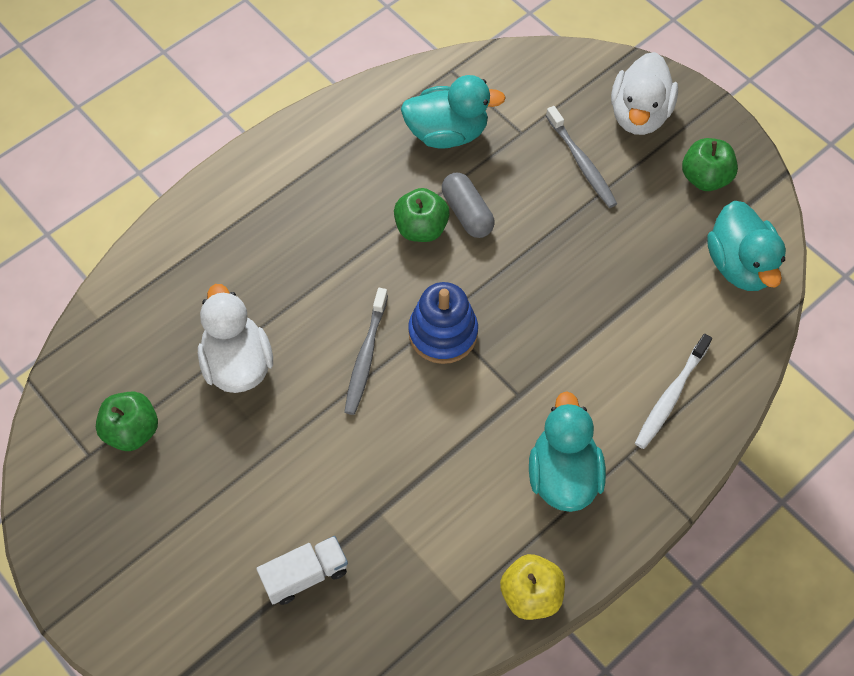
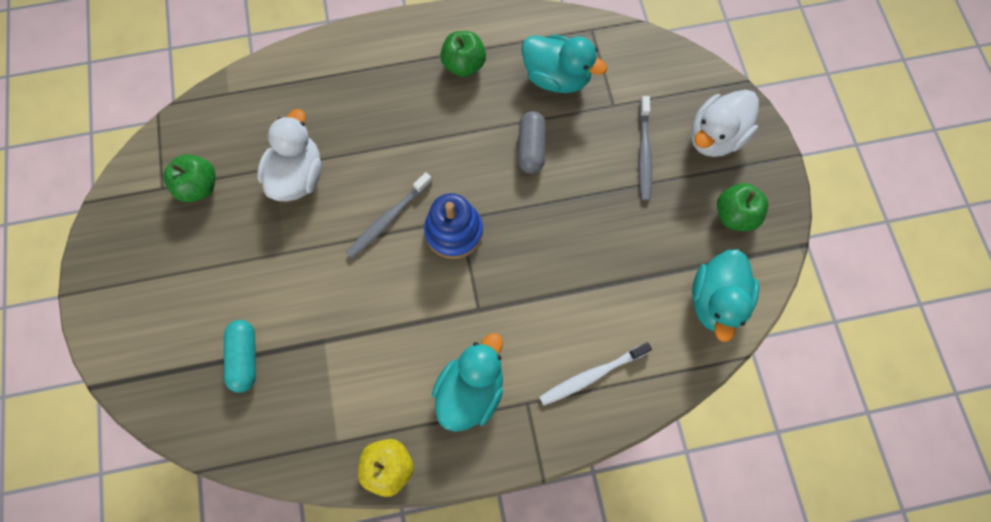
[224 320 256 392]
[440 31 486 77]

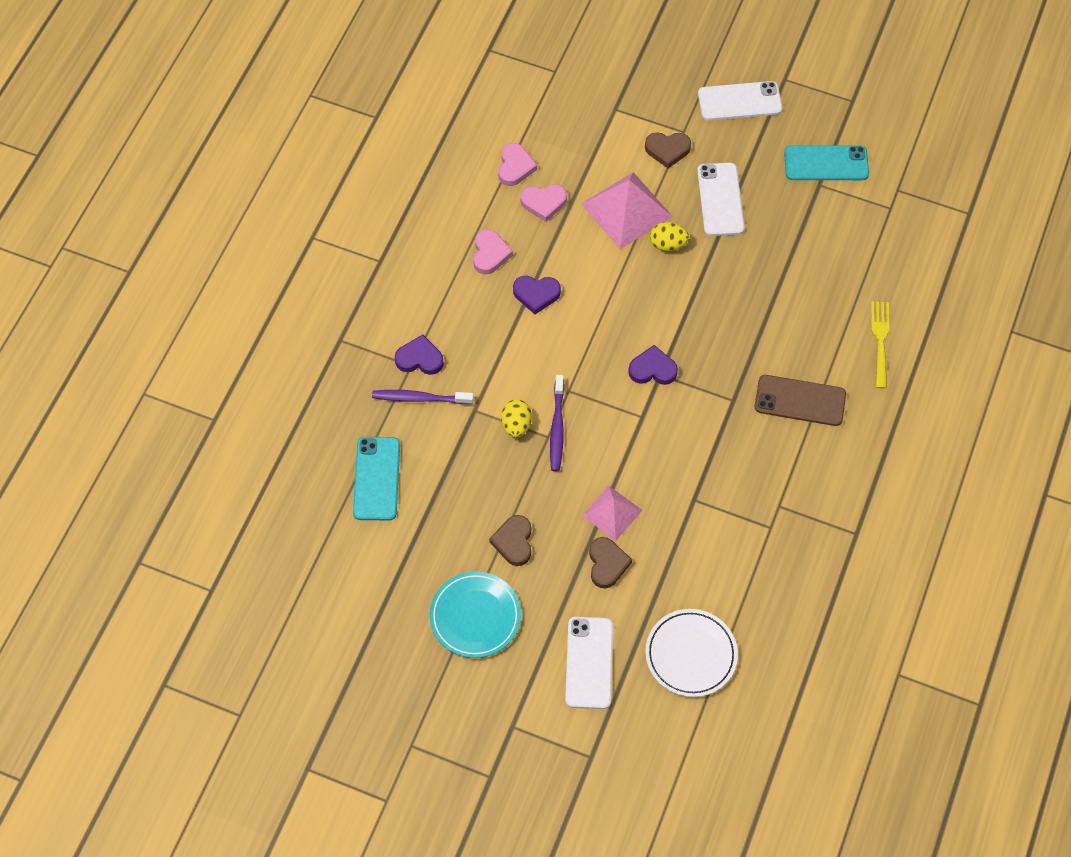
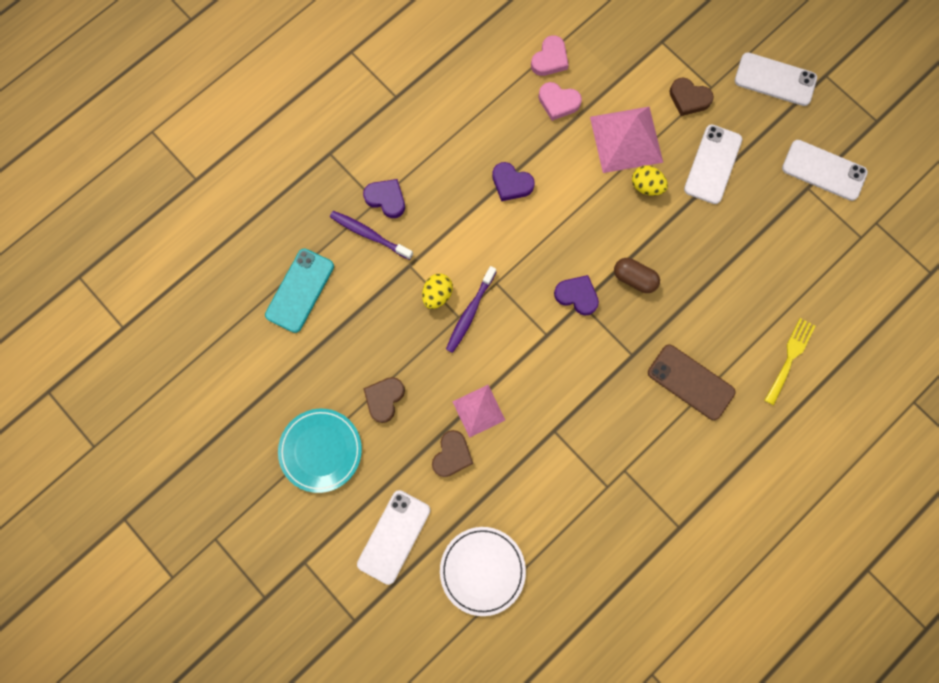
[473 229 513 274] (first image)
[782 140 868 201]
[614 258 660 293]

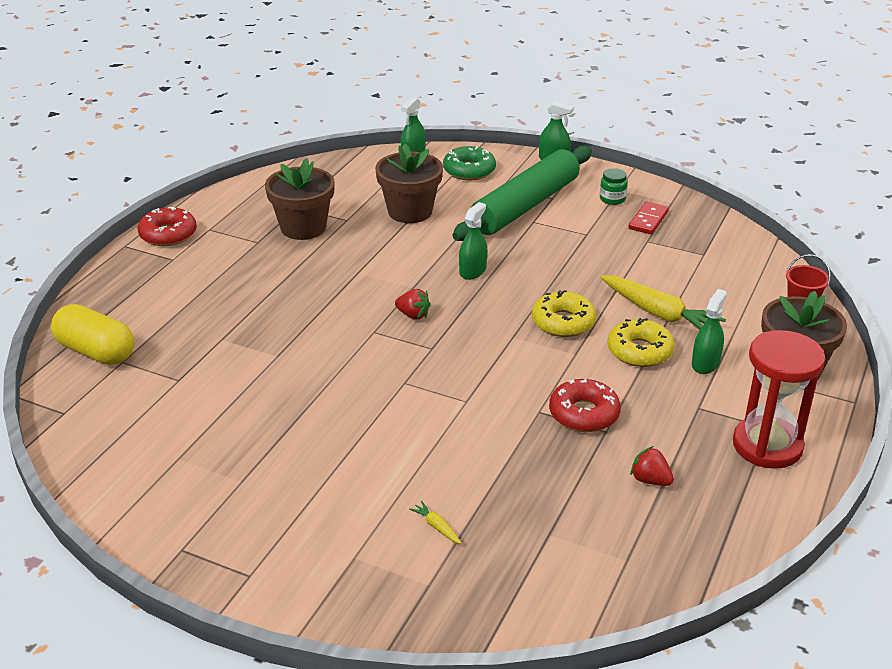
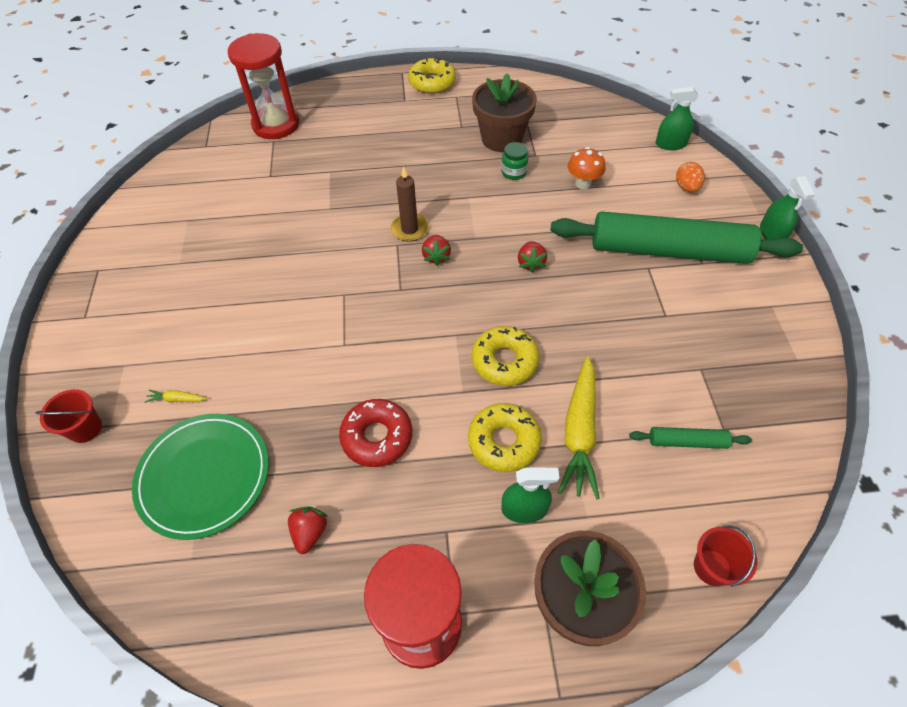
[228 33 299 139]
[408 58 456 94]
[568 147 606 189]
[145 390 207 403]
[676 162 705 192]
[518 241 547 273]
[501 142 529 180]
[628 202 669 234] (first image)
[35 389 102 443]
[132 414 269 540]
[391 166 429 242]
[629 427 752 449]

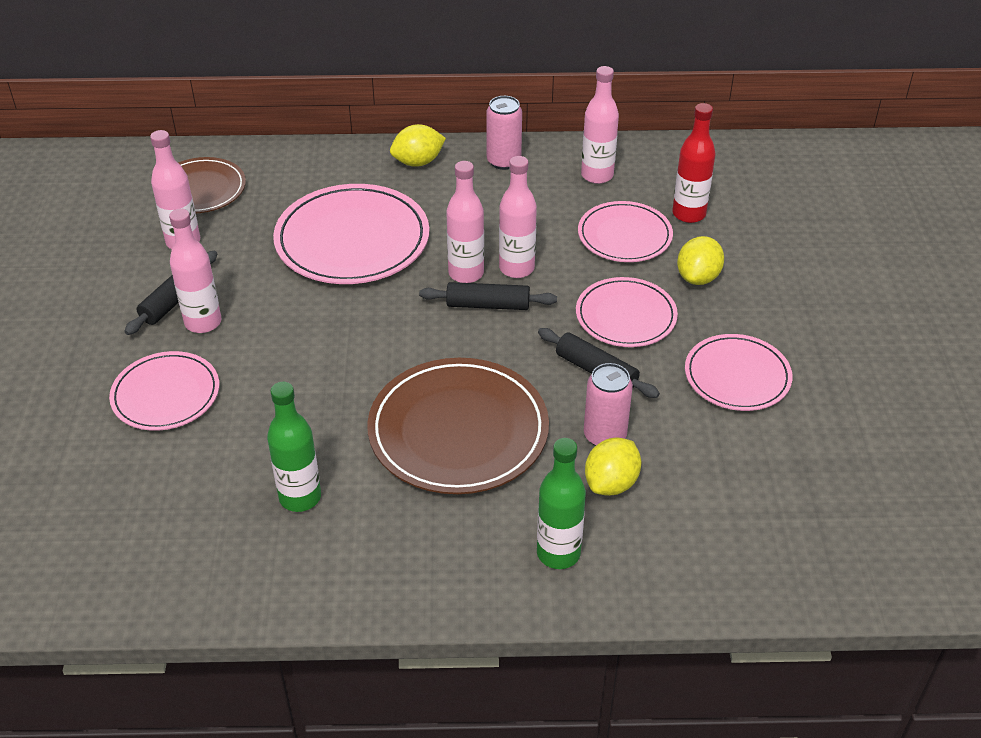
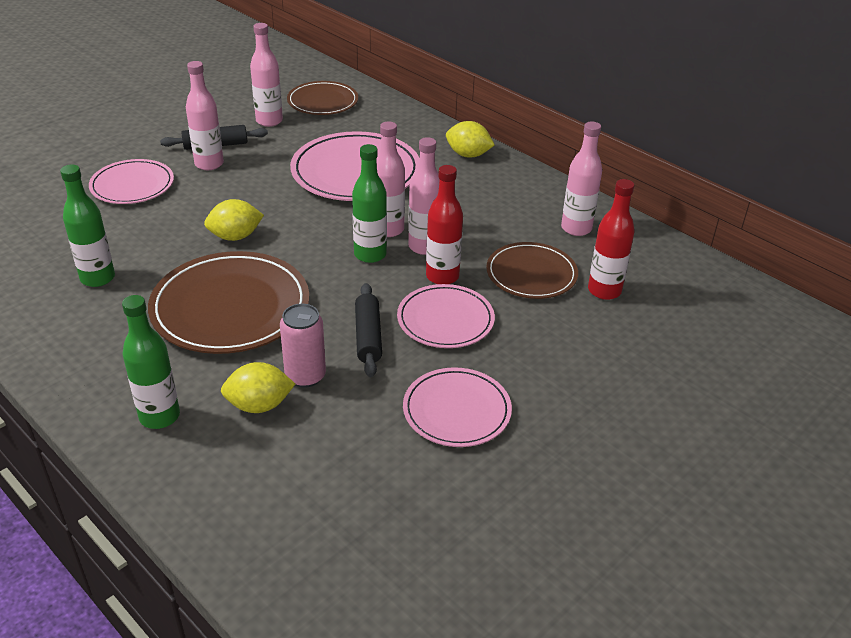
[352 144 387 263]
[486 96 522 170] (first image)
[486 242 578 299]
[204 199 264 241]
[426 165 463 284]

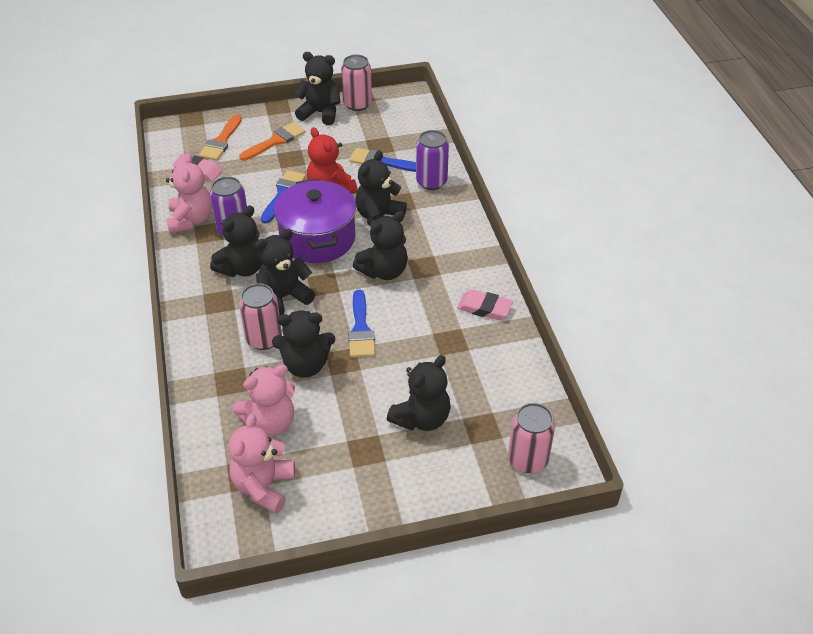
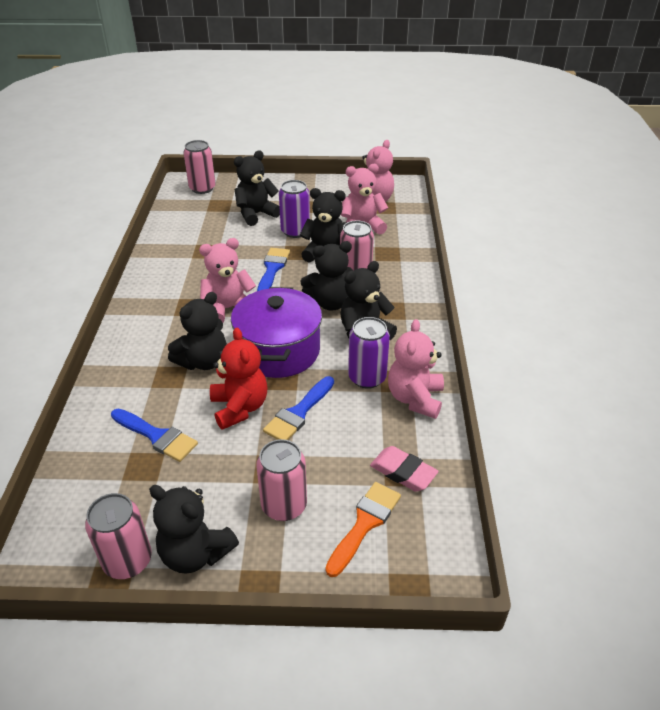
[256 439 307 521]
[199 238 256 322]
[279 180 310 238]
[457 289 513 320] (first image)

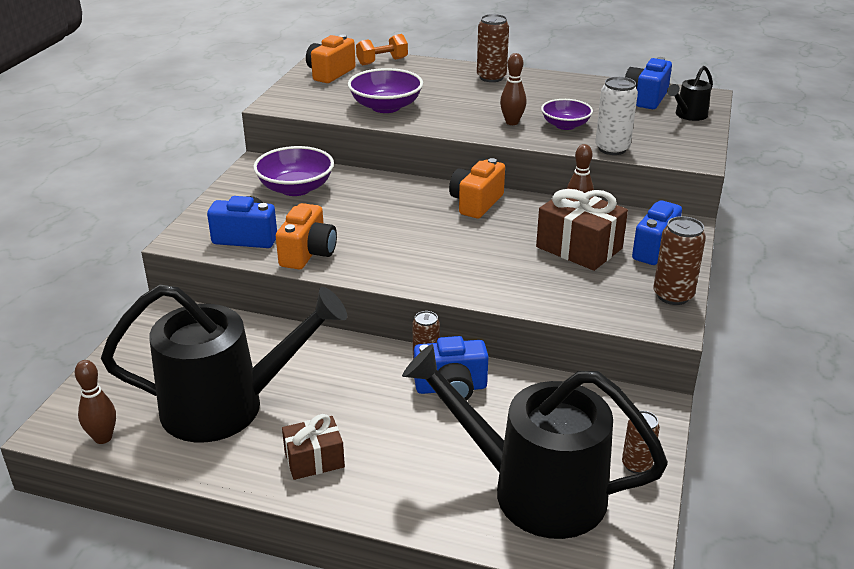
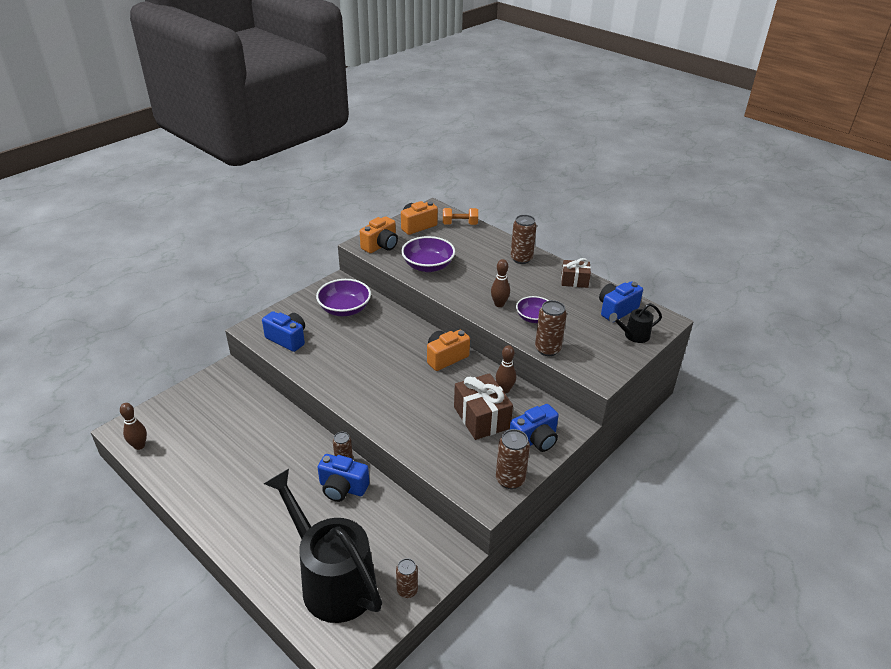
[101 284 347 442] (first image)
[360 216 398 253]
[561 258 591 288]
[535 300 567 356]

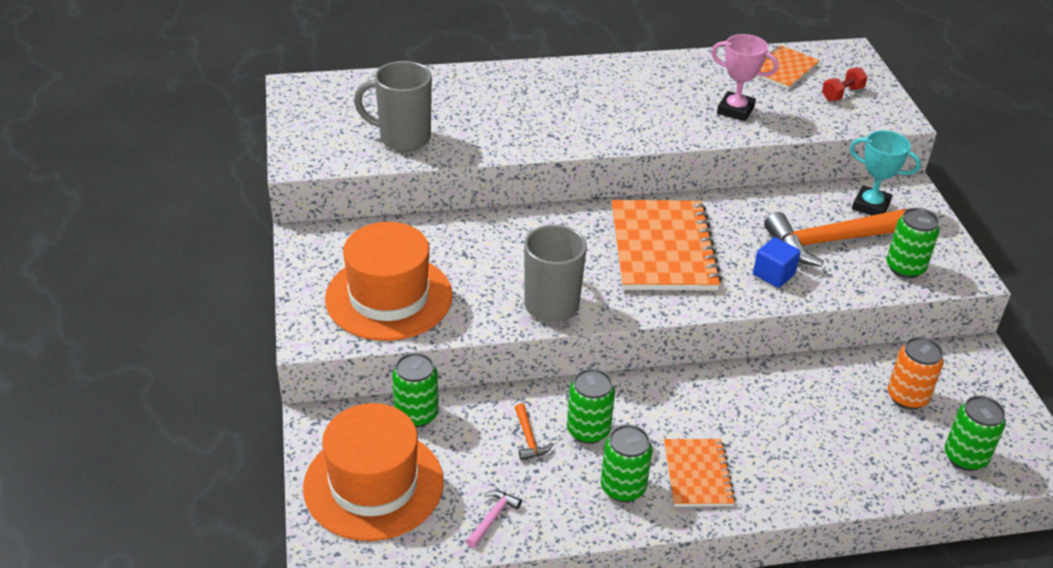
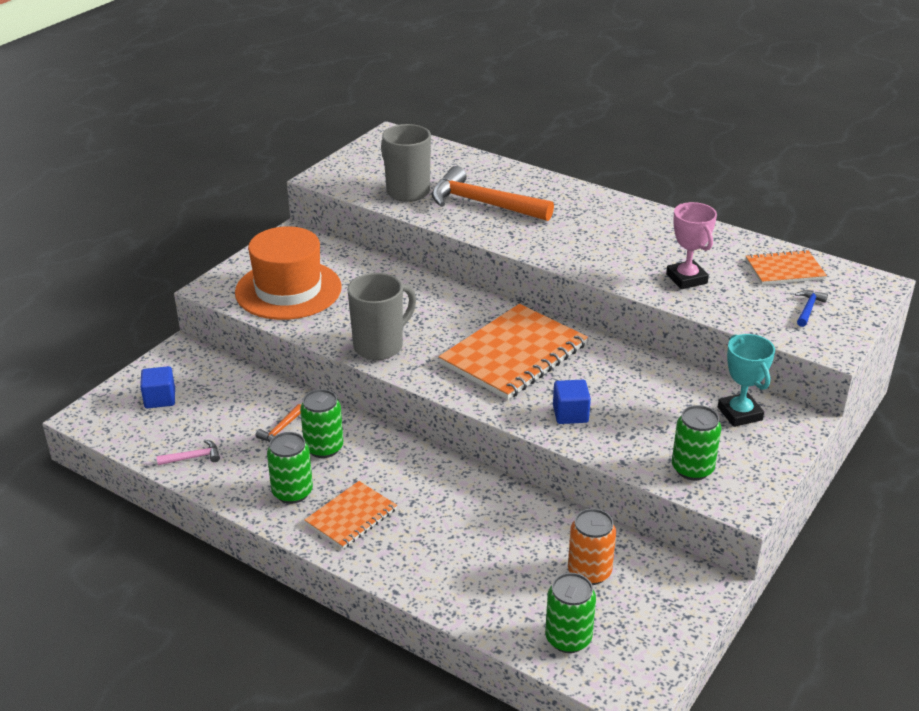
[140 366 175 408]
[392 353 438 427] (first image)
[432 166 554 221]
[795 290 828 327]

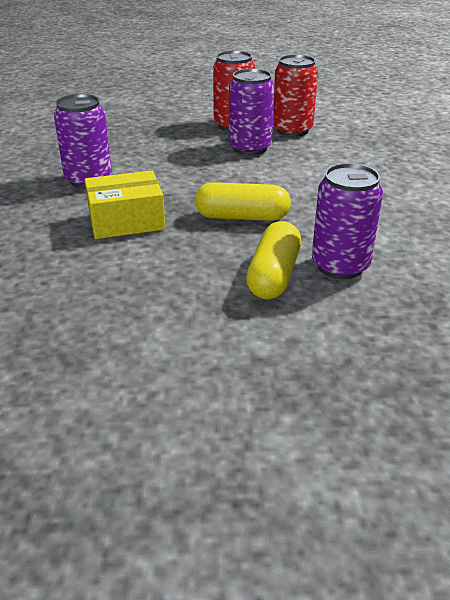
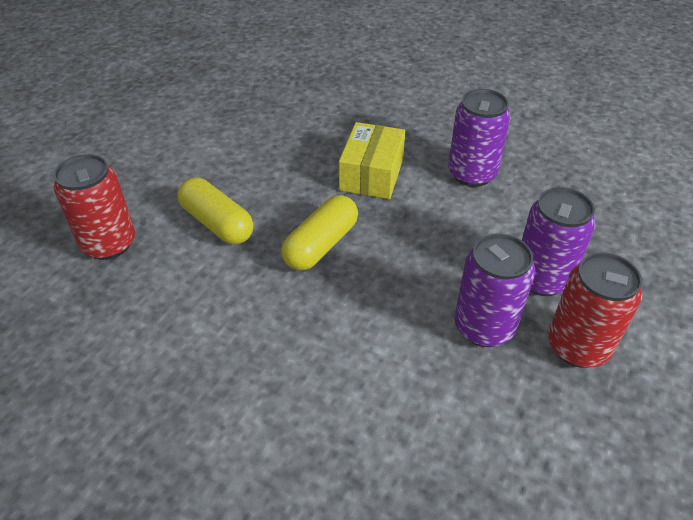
[54 154 135 260]
[522 187 596 296]

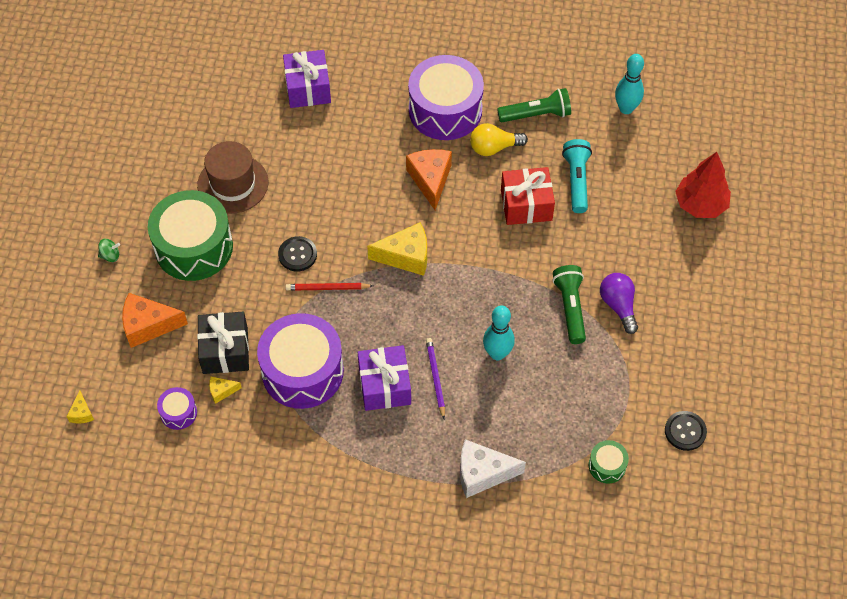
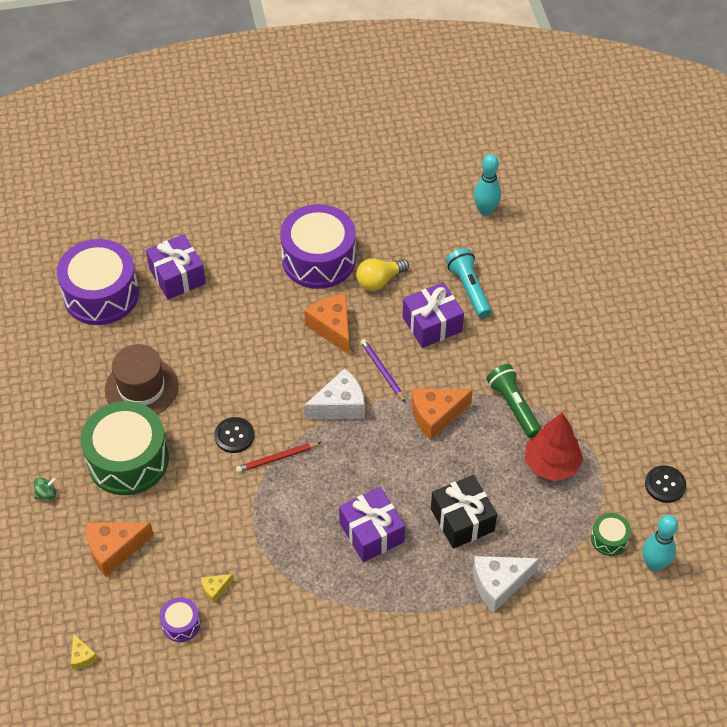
[431 475 497 549]
[57 239 139 325]
[304 368 365 419]
[361 339 406 402]
[642 515 678 572]
[497 88 571 122] (first image)
[403 282 464 348]
[600 273 638 334] (first image)
[524 413 583 481]
[412 389 473 440]

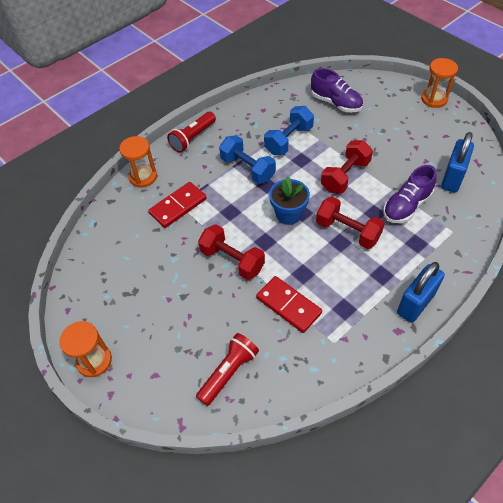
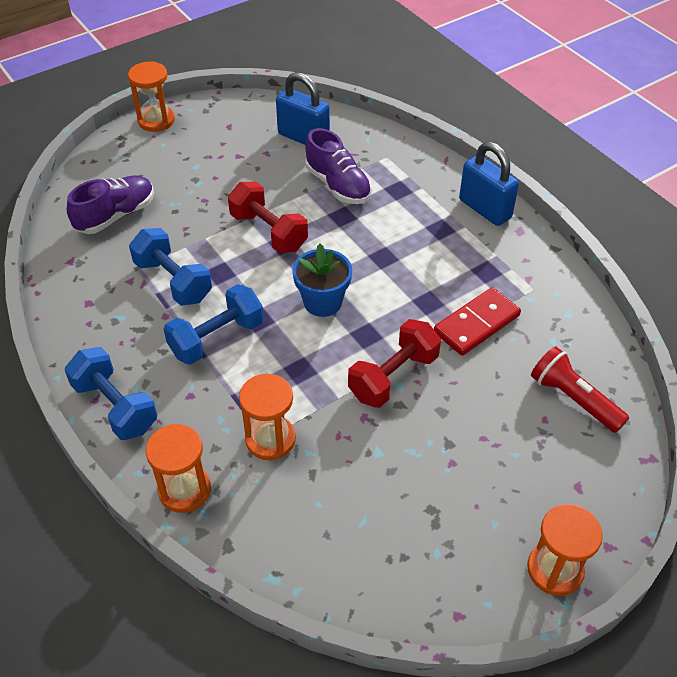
[239 374 296 460]
[64 347 157 440]
[316 196 384 249] (first image)

